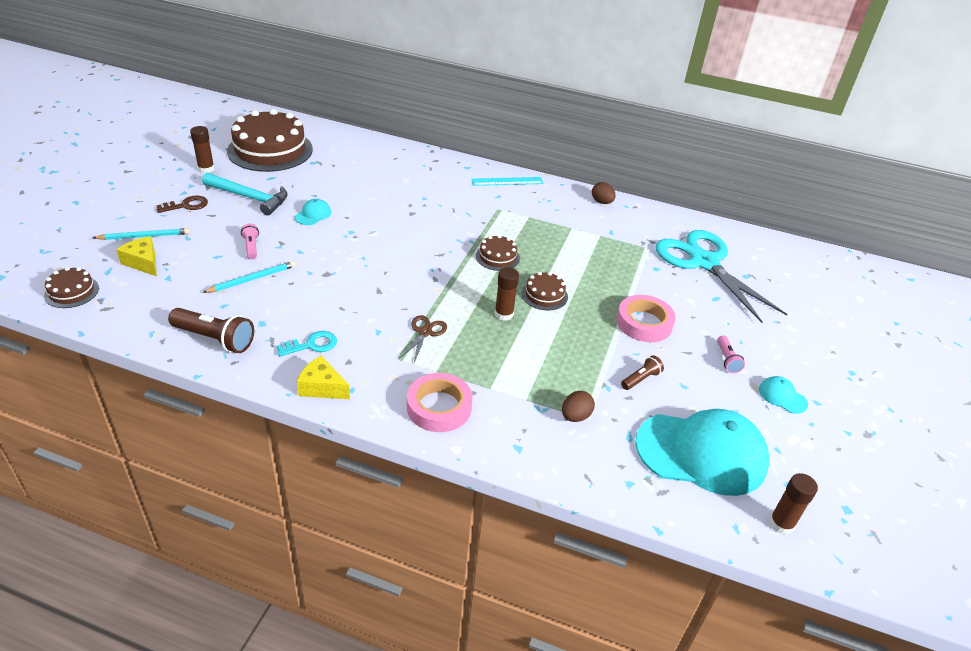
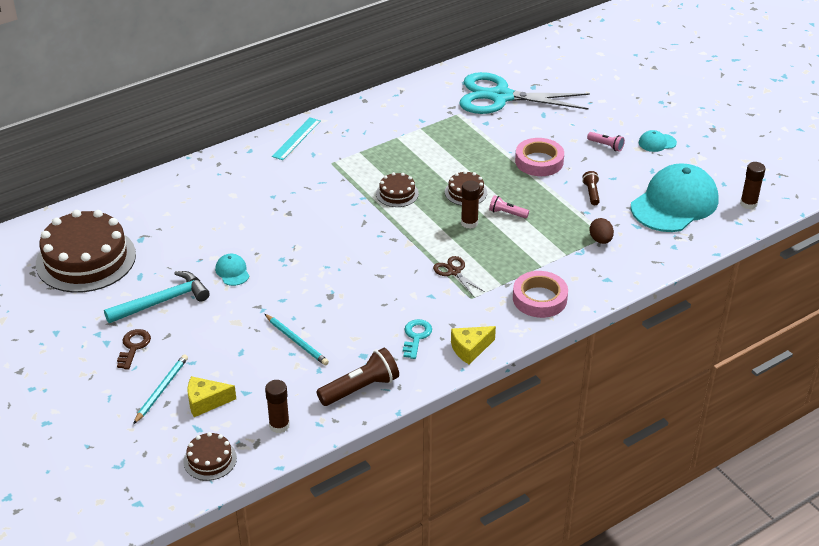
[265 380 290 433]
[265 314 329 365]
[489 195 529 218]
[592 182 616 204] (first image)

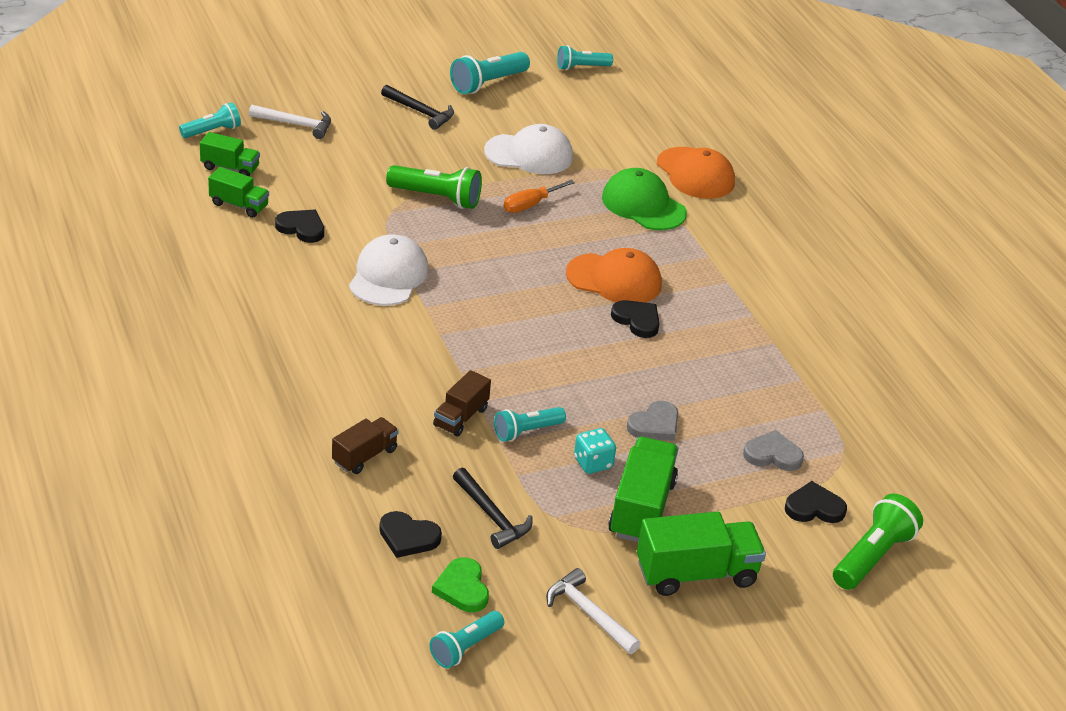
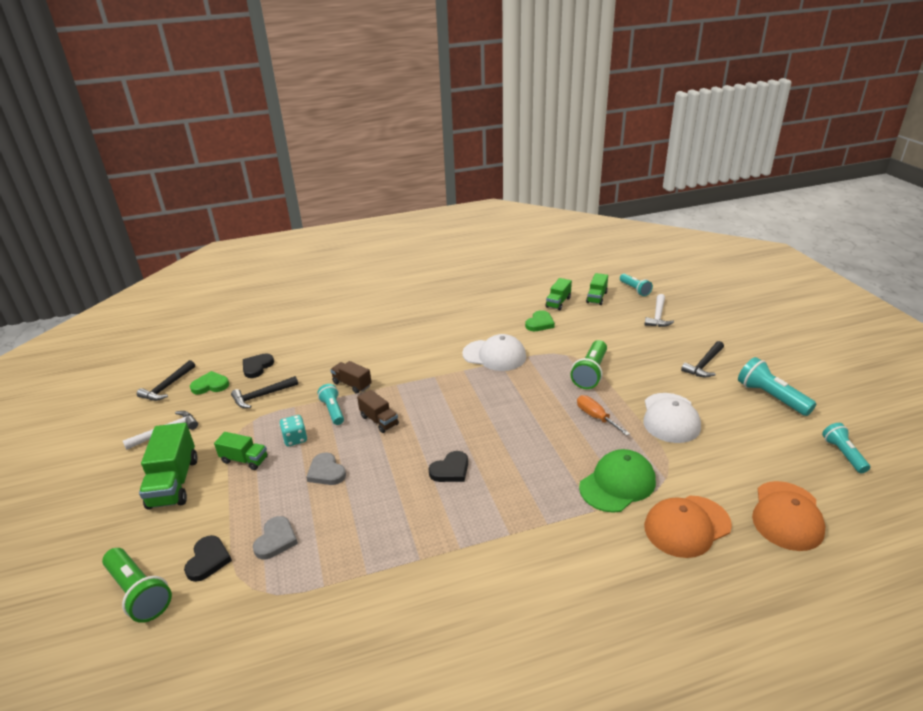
[525 310 555 331]
[357 390 399 433]
[137 360 195 401]
[752 481 825 551]
[214 432 268 470]

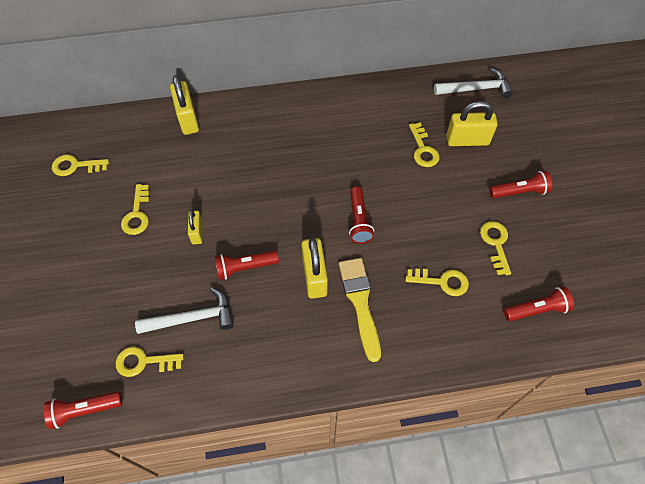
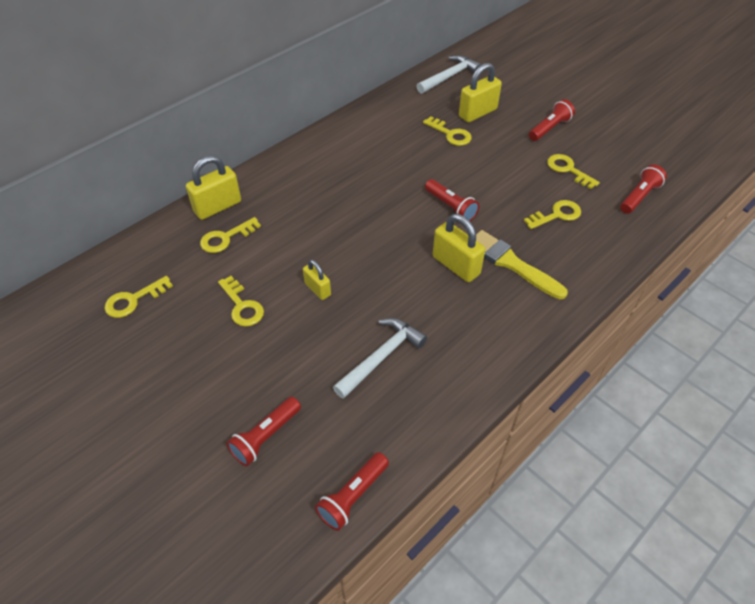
[200 217 261 253]
[186 156 241 220]
[226 397 301 466]

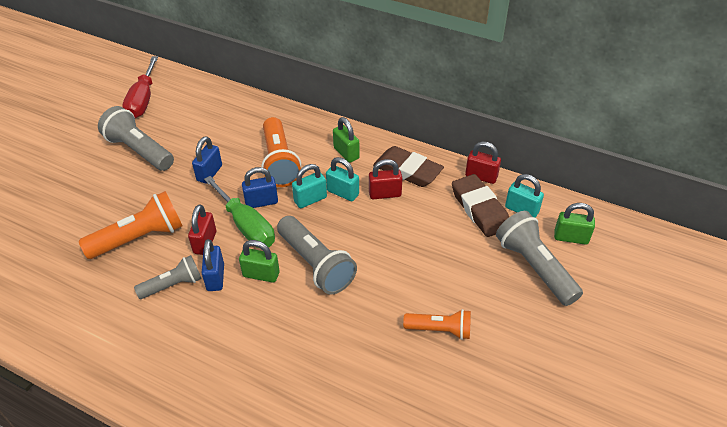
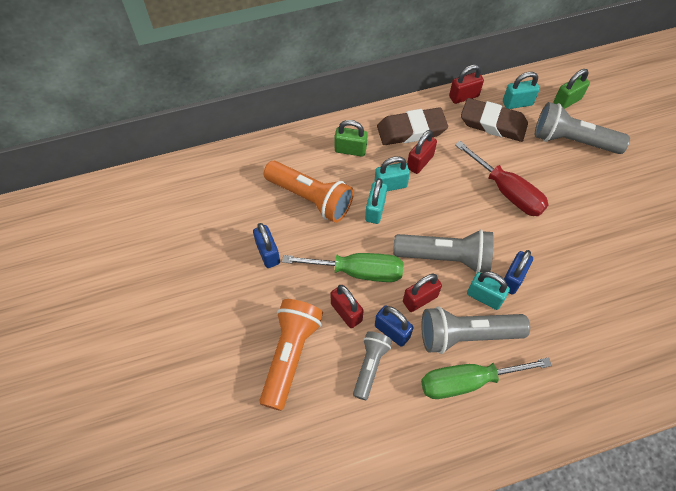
[422 306 530 354]
[455 141 549 216]
[403 273 442 312]
[504 250 533 295]
[403 309 471 340] (first image)
[421 358 552 399]
[467 271 510 310]

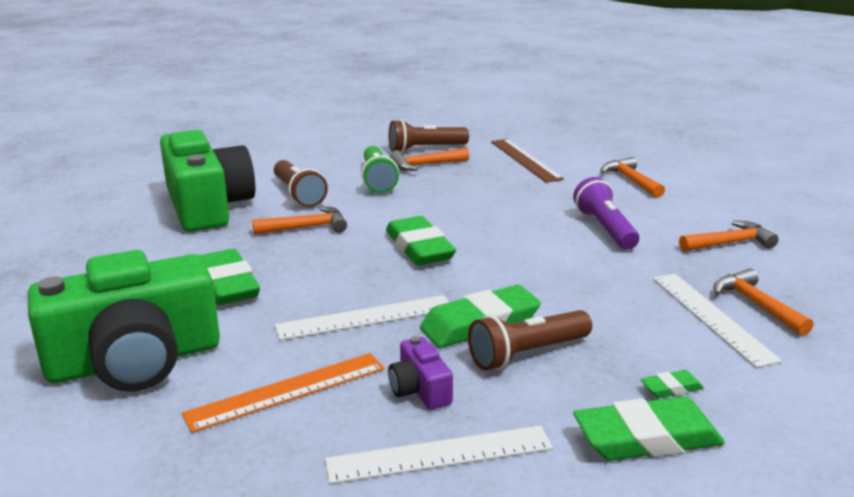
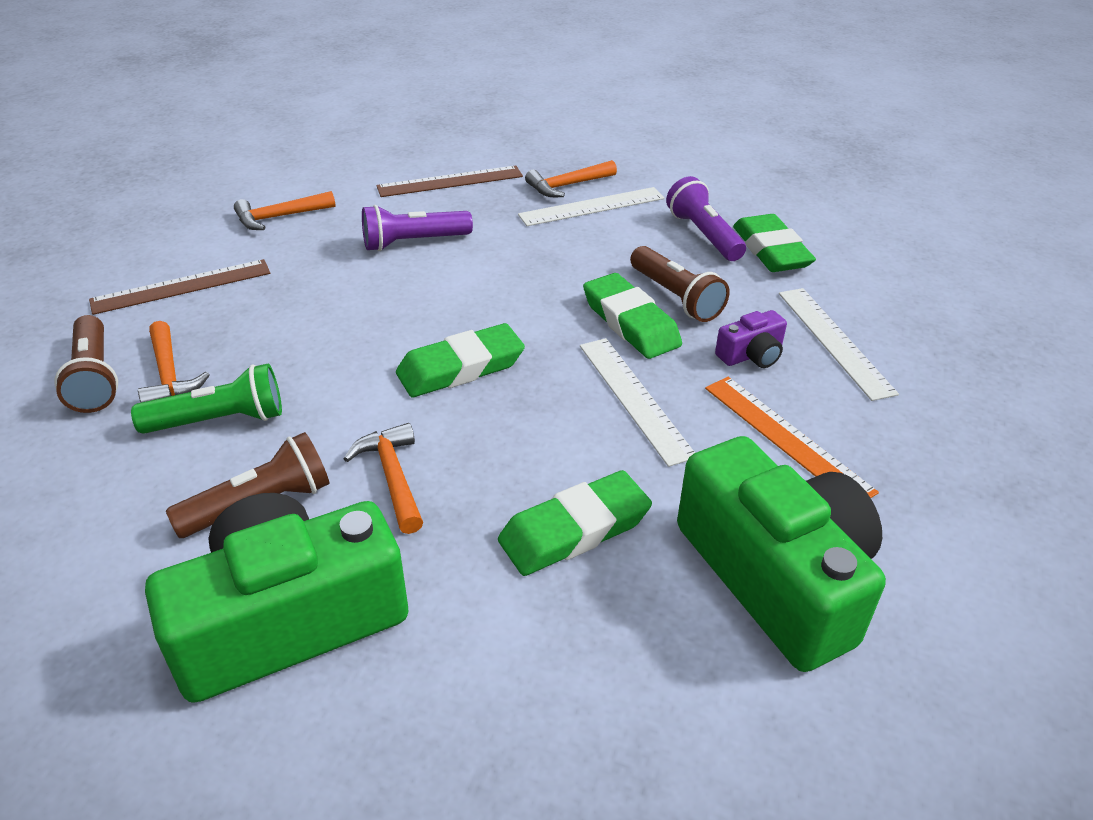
[666 176 746 261]
[376 166 523 197]

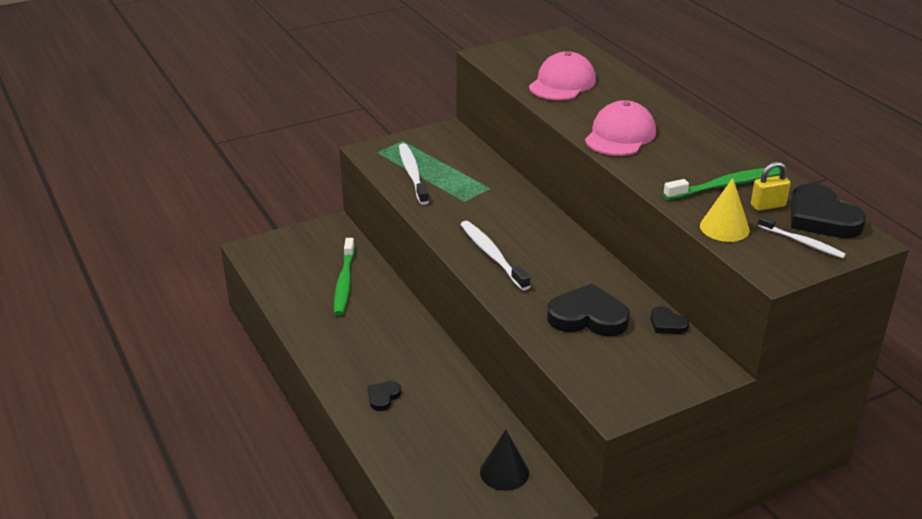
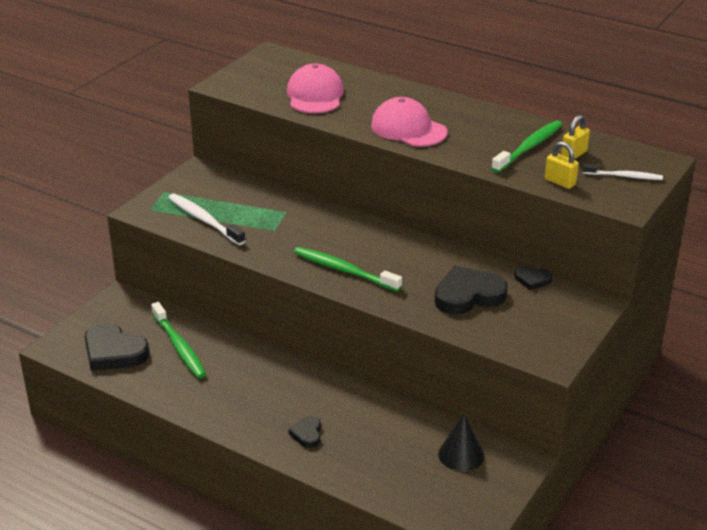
[294 247 402 292]
[371 97 447 147]
[545 141 579 189]
[85 323 149 371]

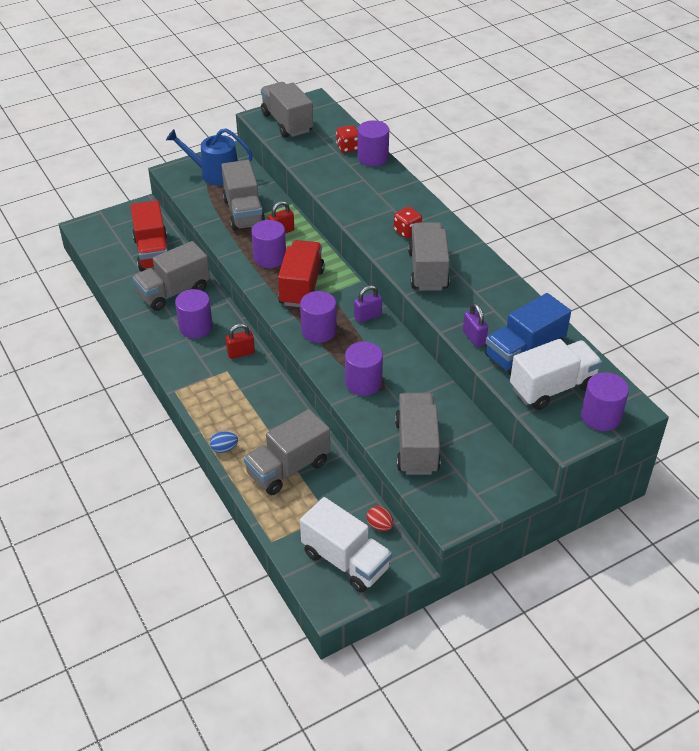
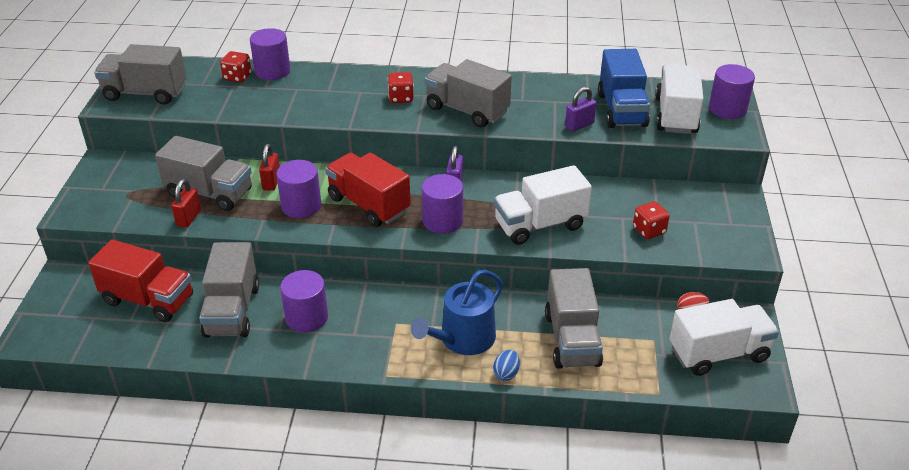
[411 270 503 355]
[171 179 201 228]
[494 165 592 245]
[633 201 670 239]
[565 86 596 132]

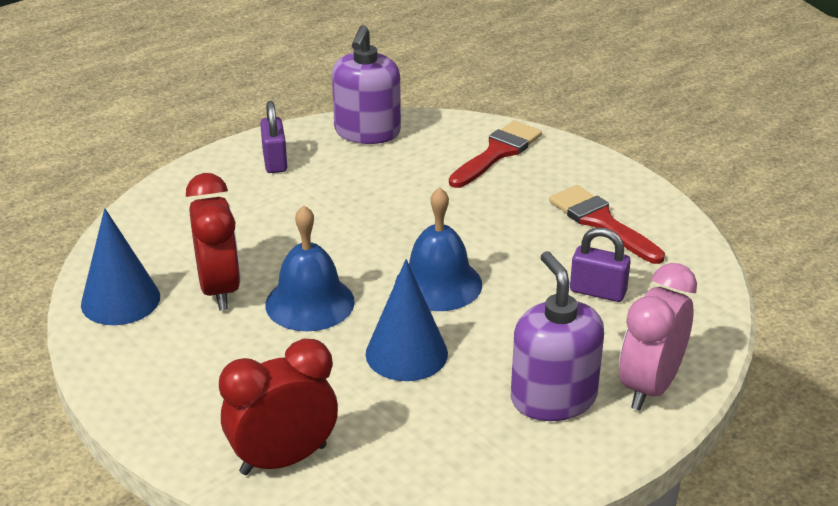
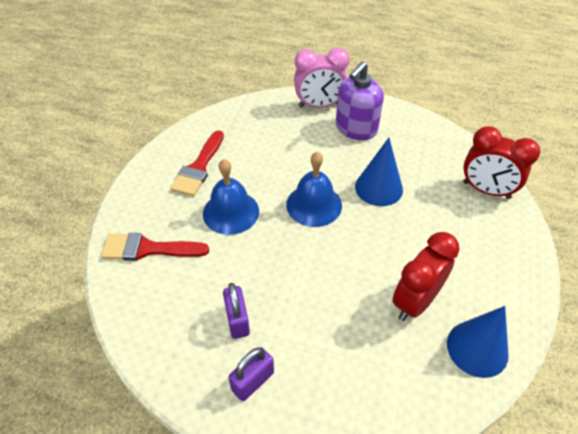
[203 159 259 235]
[332 25 401 144] (first image)
[223 283 250 339]

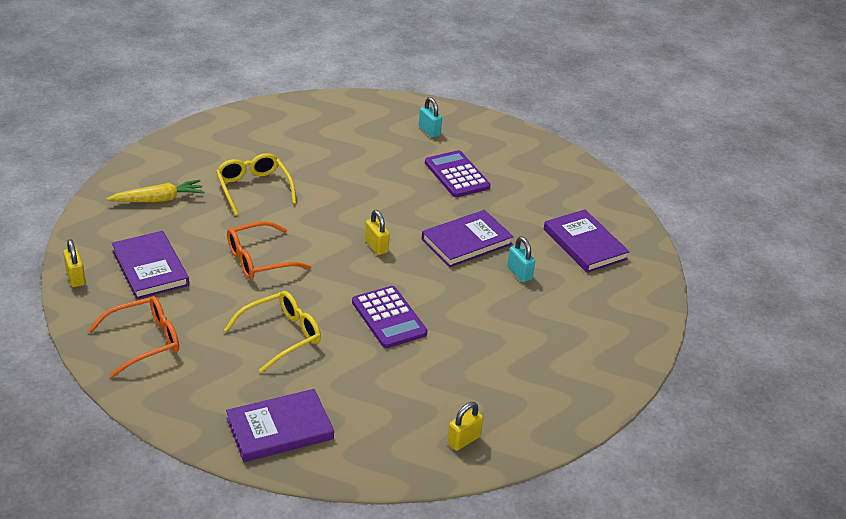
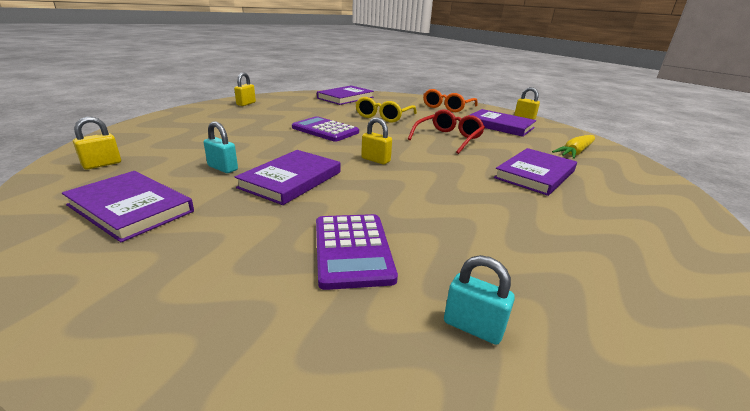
[494 148 577 196]
[408 109 485 154]
[316 214 398 290]
[73 117 121 169]

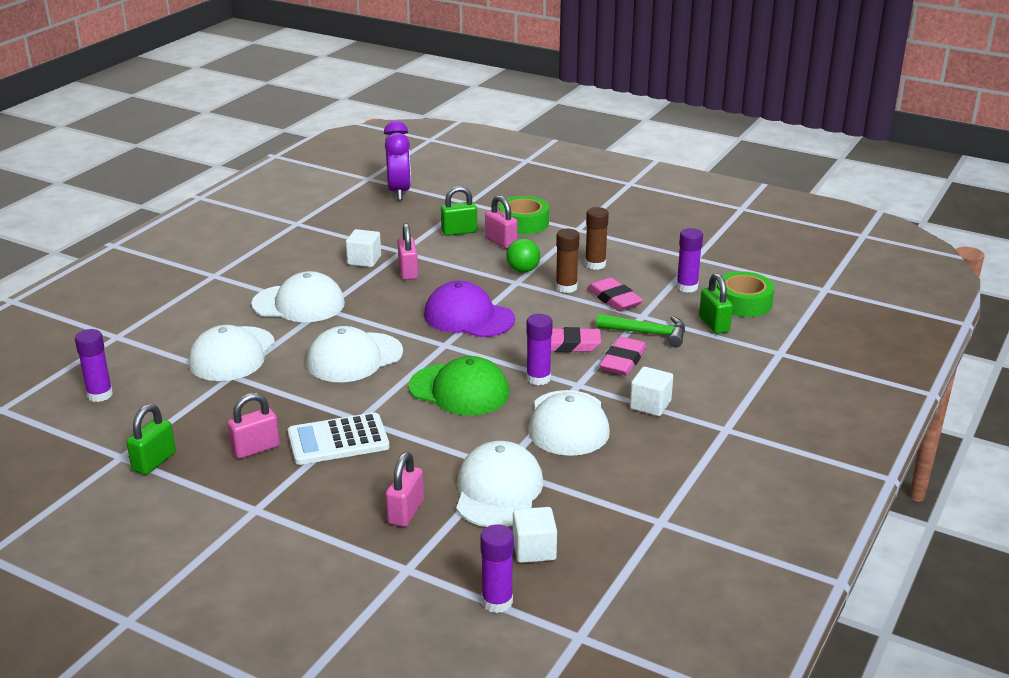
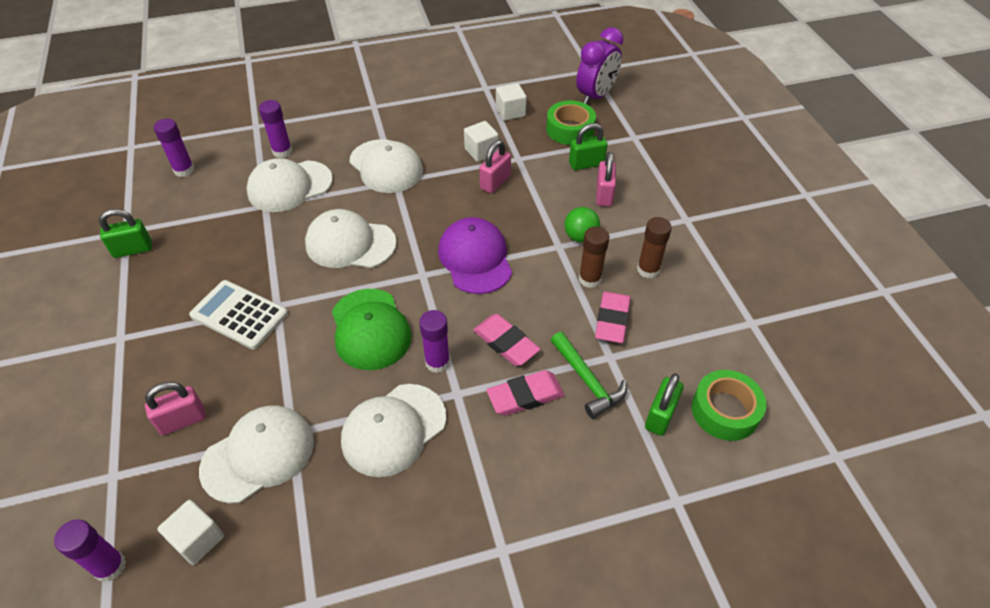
[228 393 280 459] (first image)
[569 123 608 170]
[546 101 596 145]
[496 83 527 121]
[259 100 292 158]

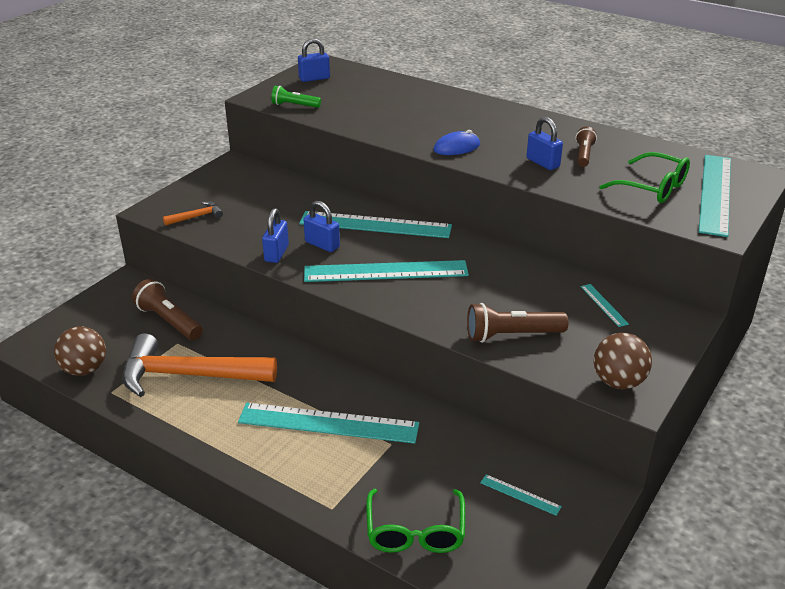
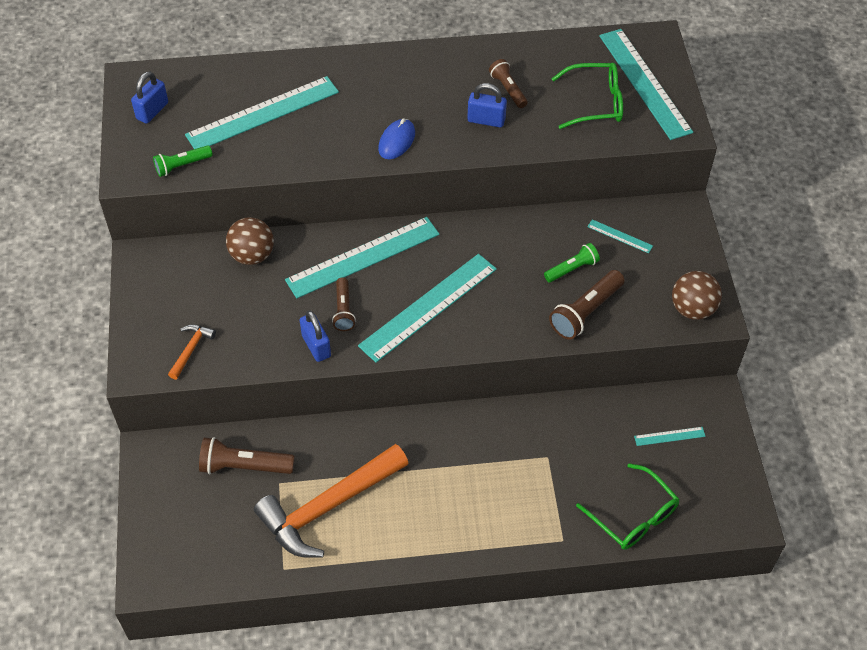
[226 217 274 265]
[185 76 339 149]
[332 277 356 331]
[544 243 600 282]

